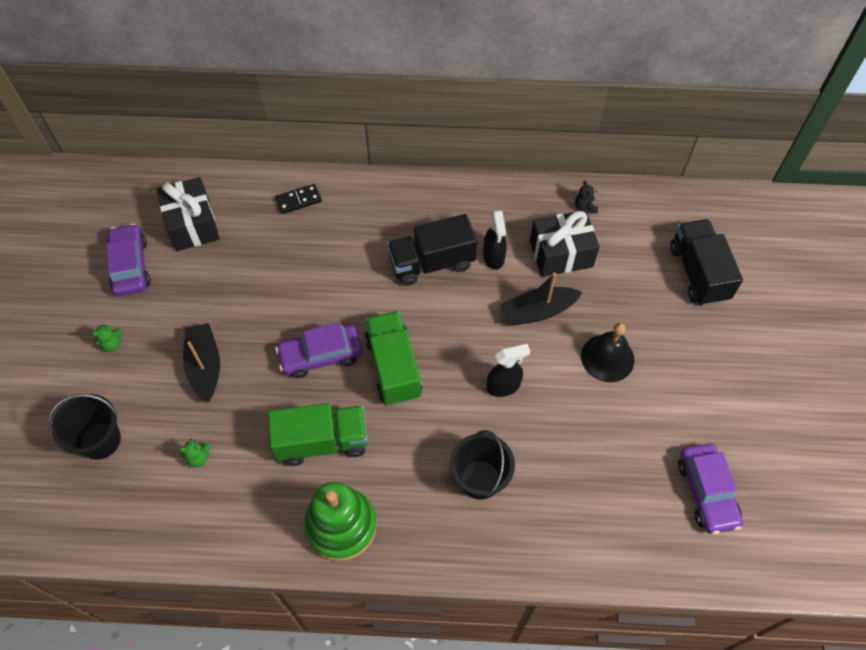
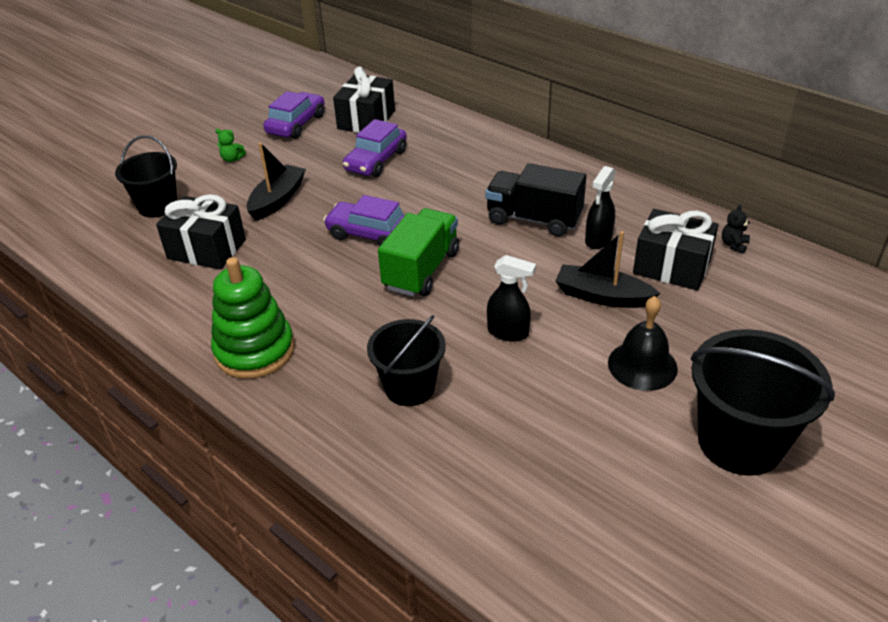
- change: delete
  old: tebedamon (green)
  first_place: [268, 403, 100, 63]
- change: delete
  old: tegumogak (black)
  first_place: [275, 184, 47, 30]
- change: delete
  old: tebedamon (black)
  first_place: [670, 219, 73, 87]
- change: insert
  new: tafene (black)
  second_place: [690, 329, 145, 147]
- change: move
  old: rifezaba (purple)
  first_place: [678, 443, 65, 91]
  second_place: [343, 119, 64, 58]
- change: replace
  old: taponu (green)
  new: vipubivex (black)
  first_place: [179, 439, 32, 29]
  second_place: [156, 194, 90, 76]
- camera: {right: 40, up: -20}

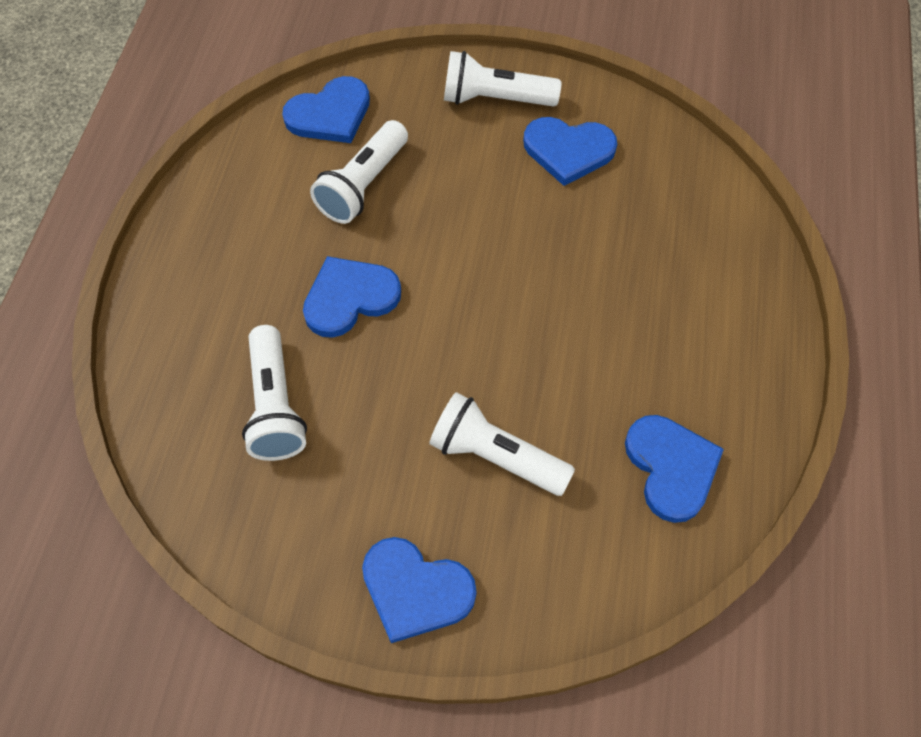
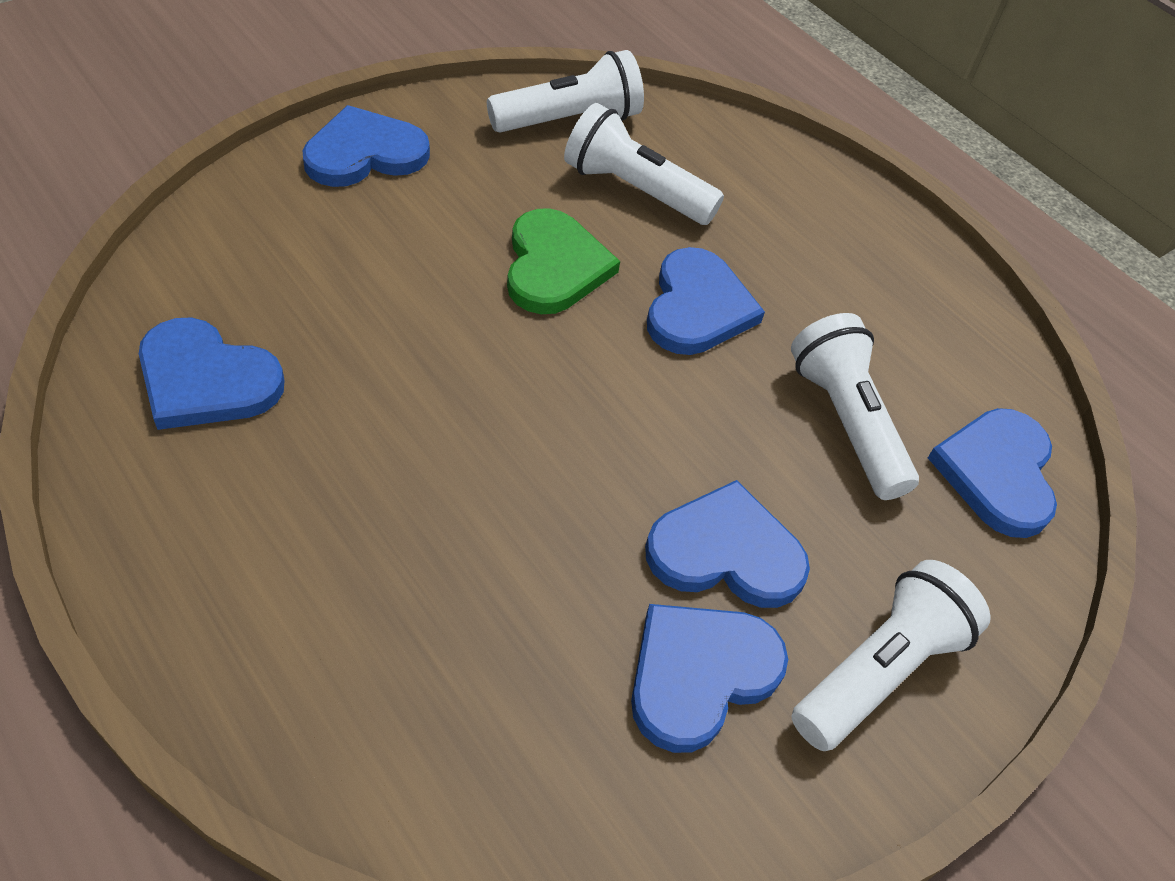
- change: insert
  new: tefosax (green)
  second_place: [507, 208, 113, 106]
- change: insert
  new: tefosax (blue)
  second_place: [645, 480, 165, 128]
- change: move
  old: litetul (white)
  first_place: [429, 392, 146, 104]
  second_place: [487, 50, 157, 83]
- camera: {right: 125, up: -10}

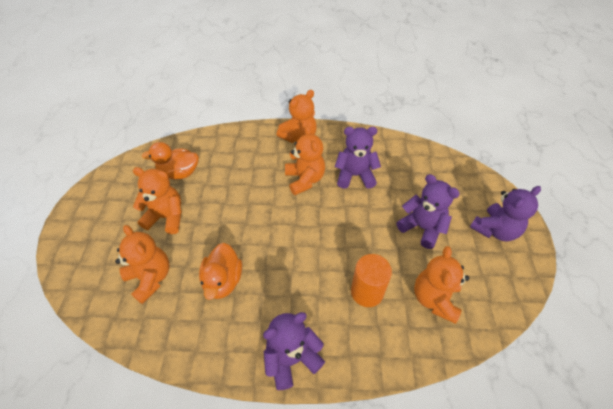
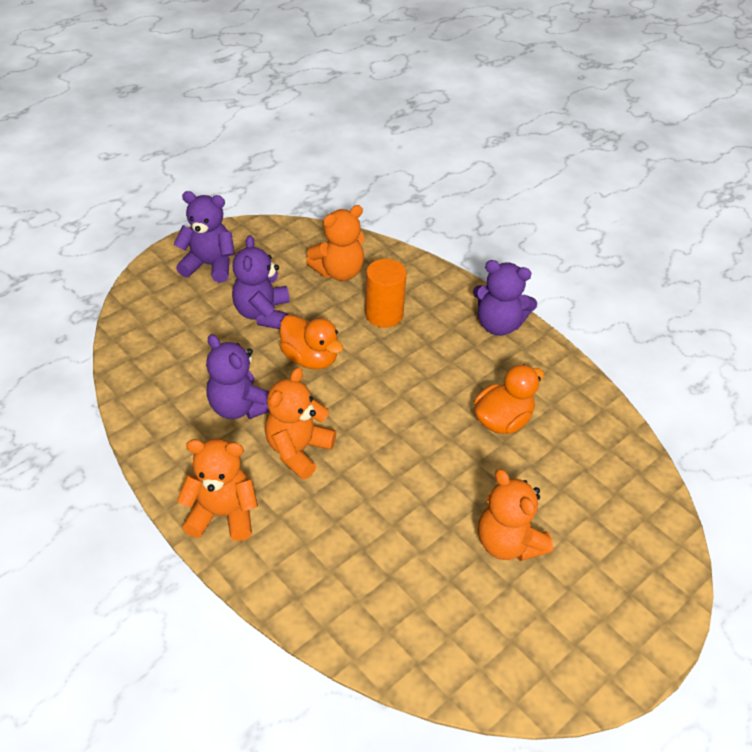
- change: delete
  old: taponu (orange)
  first_place: [115, 225, 54, 79]
- change: move
  old: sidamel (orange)
  first_place: [142, 142, 57, 37]
  second_place: [280, 315, 63, 55]
- camera: {right: -135, up: -5}

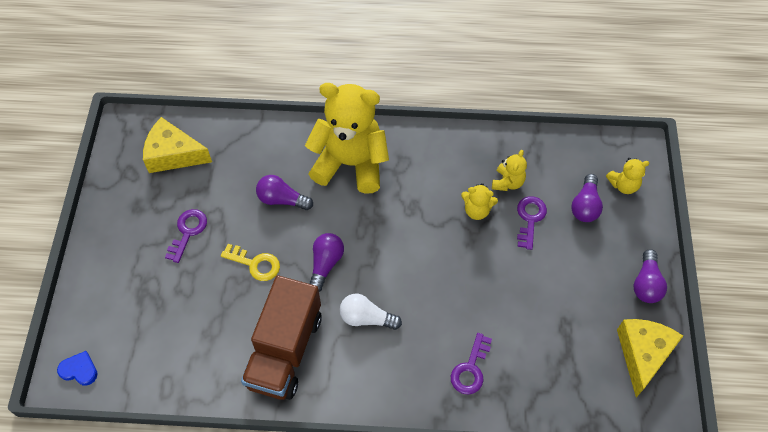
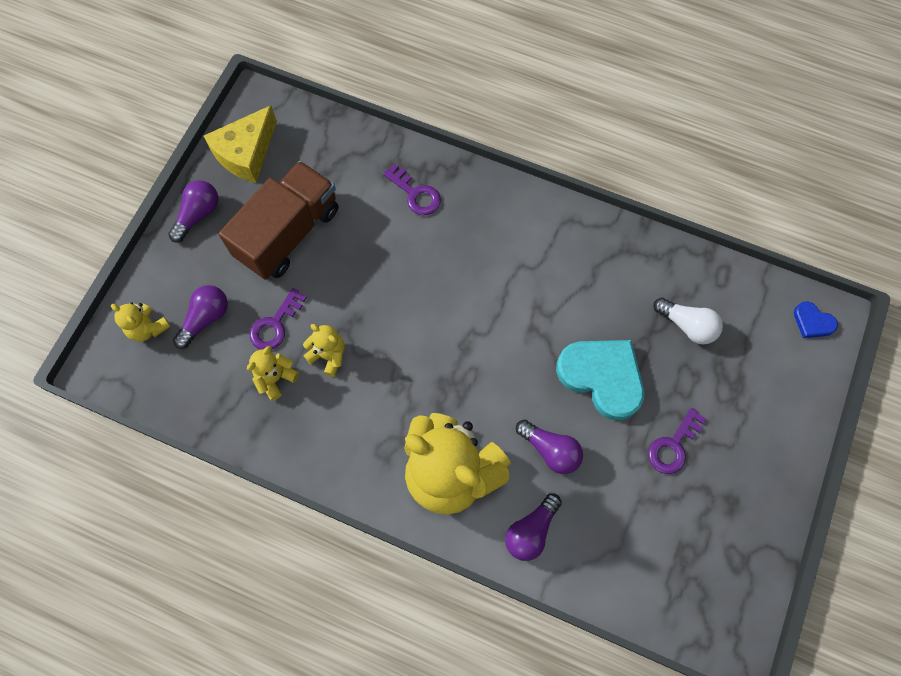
- change: delete
  old: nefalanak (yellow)
  first_place: [143, 117, 69, 56]
- change: move
  old: tebedamon (brown)
  first_place: [241, 275, 81, 125]
  second_place: [219, 161, 119, 119]
- change: move
  old: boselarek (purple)
  first_place: [310, 233, 34, 59]
  second_place: [505, 493, 57, 68]
- change: move
  old: boselarek (white)
  first_place: [340, 294, 62, 36]
  second_place: [653, 298, 70, 47]
- change: replace
  old: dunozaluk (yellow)
  new: tefosax (turquoise)
  first_place: [221, 244, 59, 37]
  second_place: [556, 340, 88, 80]
- change: rotate
  old: dunozaluk (purple)
  first_place: [451, 333, 41, 61]
  second_place: [383, 164, 58, 51]
  degrees: 90
- change: rotate
  old: taponu (yellow)
  first_place: [606, 158, 43, 36]
  second_place: [111, 302, 60, 40]
  degrees: -150
- camera: {right: -160, up: 10}

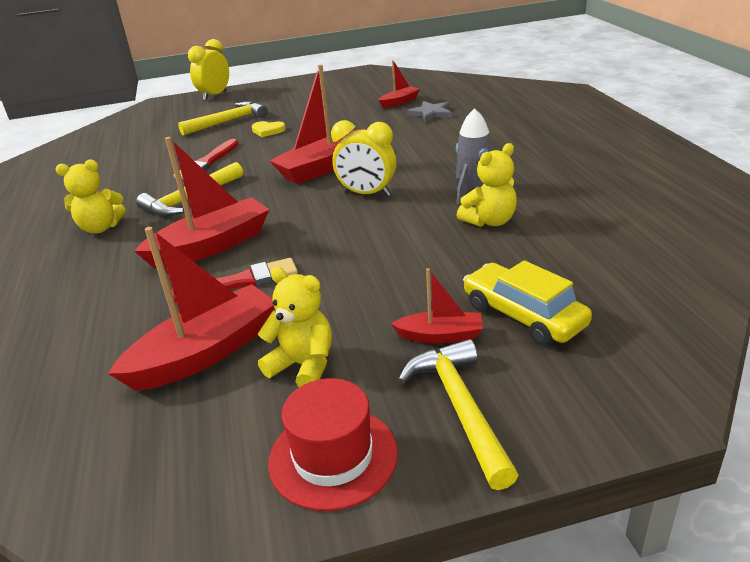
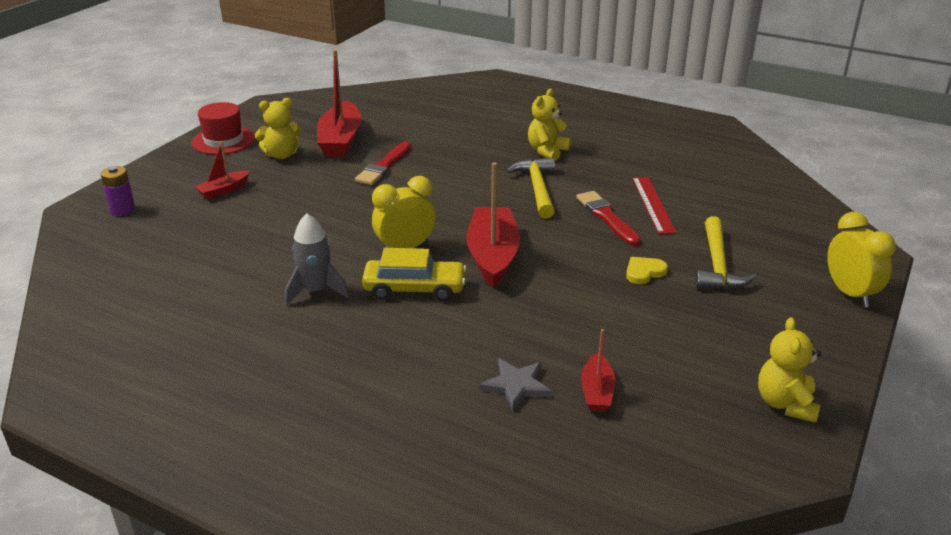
- change: delete
  old: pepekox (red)
  first_place: [134, 137, 136, 132]
- change: delete
  old: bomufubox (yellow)
  first_place: [398, 339, 120, 151]
- change: insert
  new: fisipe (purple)
  second_place: [101, 166, 34, 50]
- change: insert
  new: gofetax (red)
  second_place: [632, 177, 45, 57]
- change: move
  old: taponu (yellow)
  first_place: [456, 143, 61, 84]
  second_place: [758, 317, 63, 106]
- change: move
  old: rifezaba (yellow)
  first_place: [463, 260, 129, 86]
  second_place: [362, 248, 105, 53]
- camera: {right: 130, up: 0}

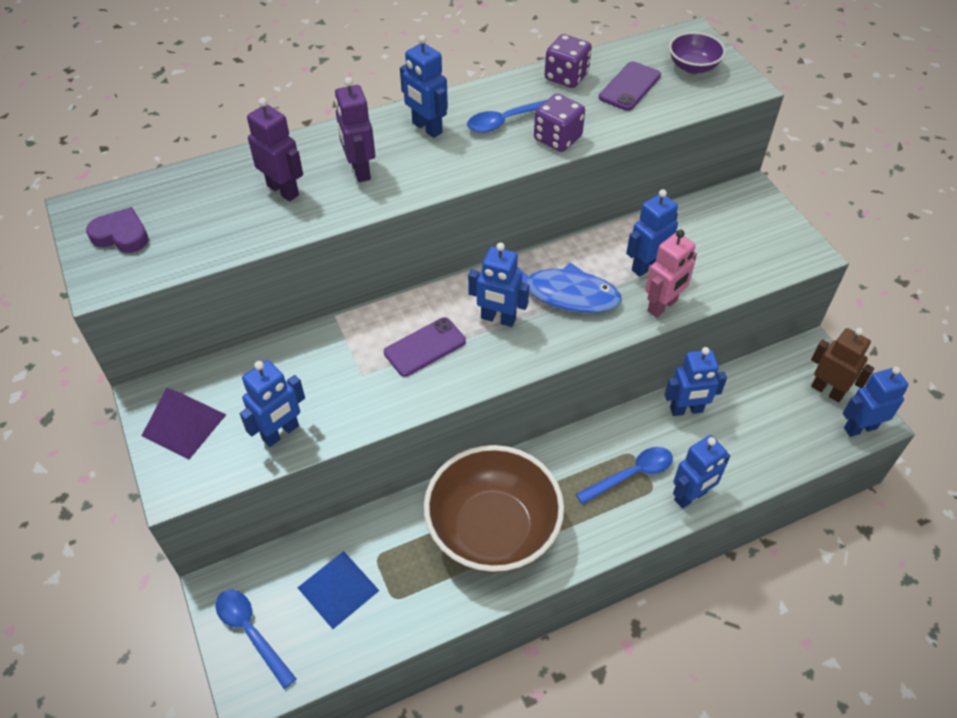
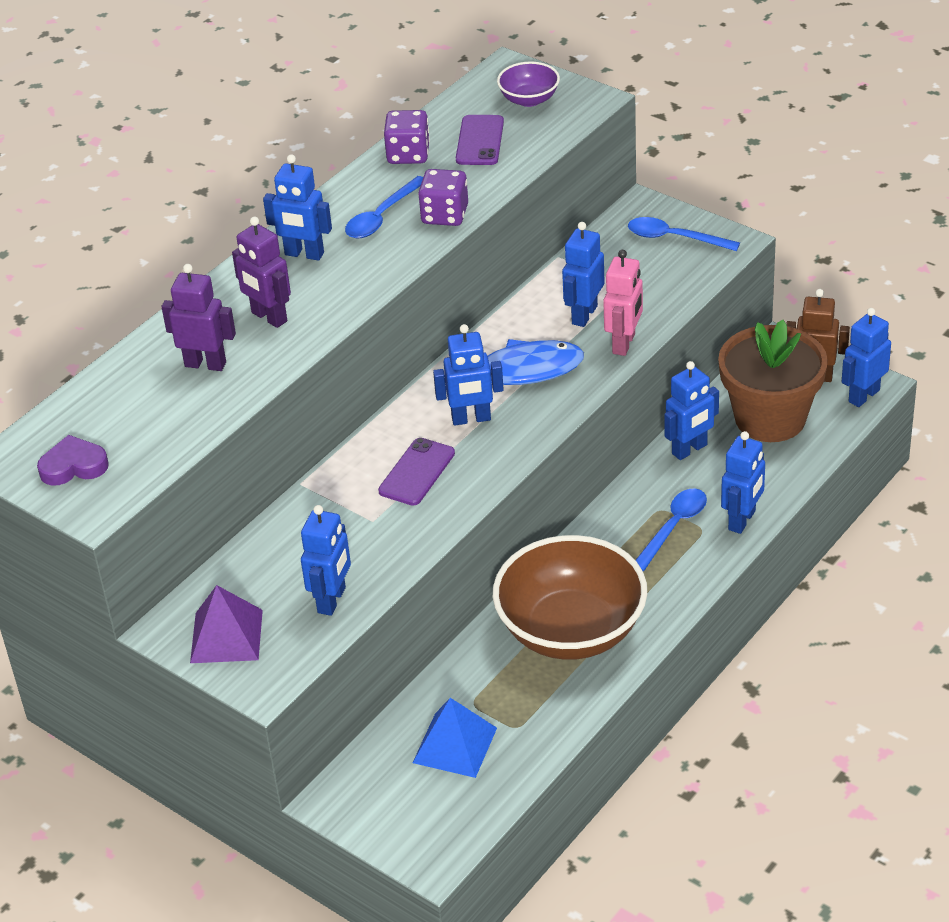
- change: insert
  new: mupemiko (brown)
  second_place: [718, 320, 110, 122]
- change: move
  old: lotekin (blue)
  first_place: [215, 590, 81, 99]
  second_place: [628, 217, 112, 34]
- camera: {right: -25, up: -10}

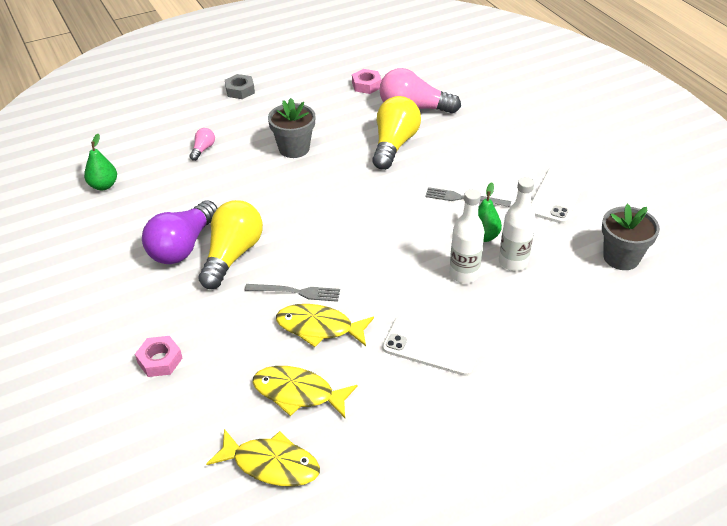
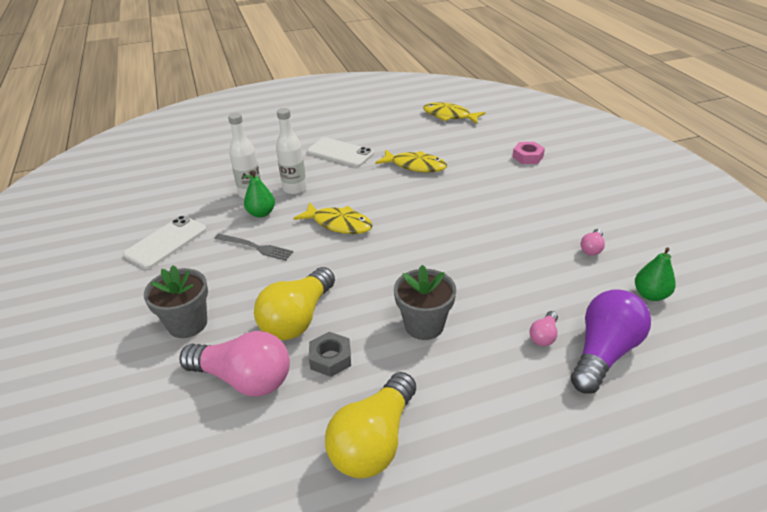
- change: delete
  old: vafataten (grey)
  first_place: [245, 284, 95, 18]
- change: delete
  old: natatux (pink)
  first_place: [352, 69, 30, 25]
- change: insert
  new: boselarek (pink)
  second_place: [580, 229, 25, 27]
- change: move
  old: boselarek (purple)
  first_place: [142, 200, 75, 64]
  second_place: [571, 289, 80, 105]
- change: move
  old: boselarek (yellow)
  first_place: [199, 200, 64, 89]
  second_place: [325, 372, 91, 106]
- change: move
  old: natatux (grey)
  first_place: [225, 74, 30, 25]
  second_place: [309, 332, 42, 45]
- change: move
  old: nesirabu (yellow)
  first_place: [252, 366, 106, 52]
  second_place: [293, 202, 80, 32]
- change: move
  old: mupemiko (grey)
  first_place: [602, 204, 58, 66]
  second_place: [144, 265, 64, 73]
- camera: {right: -170, up: -5}

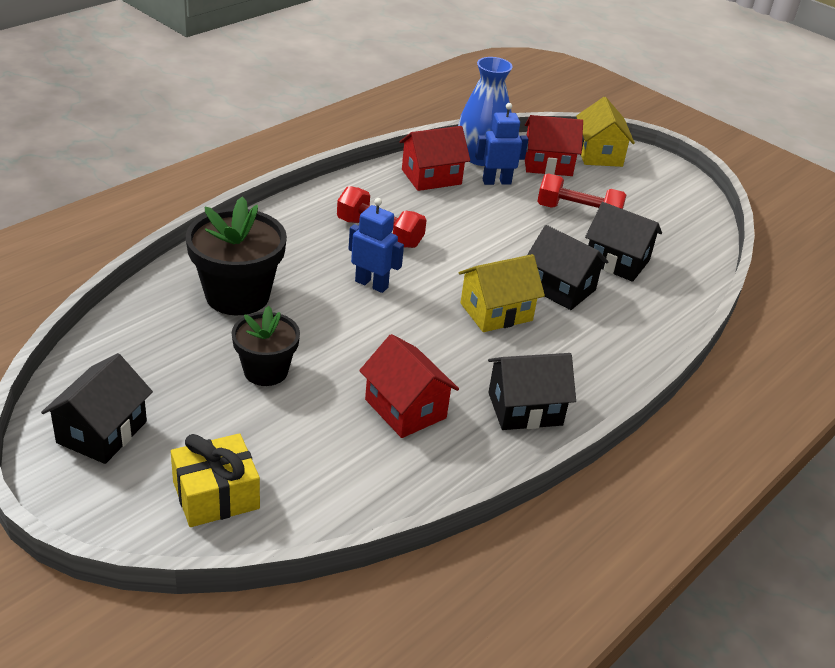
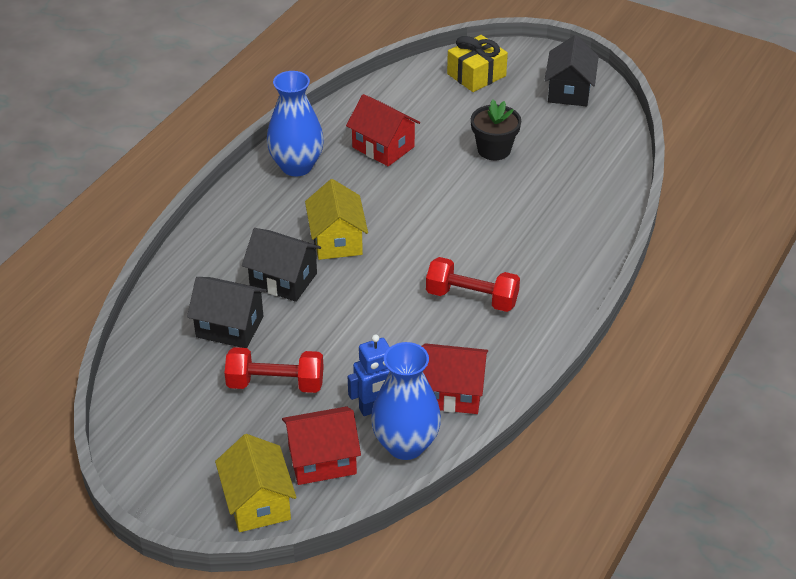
- change: delete
  old: mupemiko (black)
  first_place: [186, 196, 101, 119]
- change: delete
  old: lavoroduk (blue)
  first_place: [349, 198, 55, 95]
- change: replace
  old: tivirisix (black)
  new: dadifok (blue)
  first_place: [488, 353, 88, 77]
  second_place: [267, 71, 57, 105]
- change: rotate
  old: tivirisix (red)
  first_place: [399, 126, 71, 65]
  second_place: [422, 343, 66, 71]
  degrees: 45
- change: rotate
  old: tivirisix (yellow)
  first_place: [459, 254, 86, 78]
  second_place: [305, 179, 63, 81]
  degrees: -60
- camera: {right: 170, up: 5}

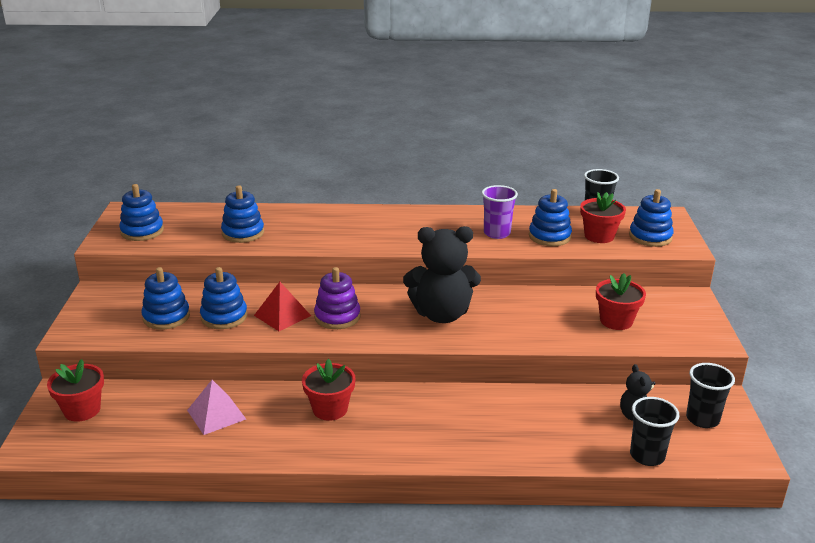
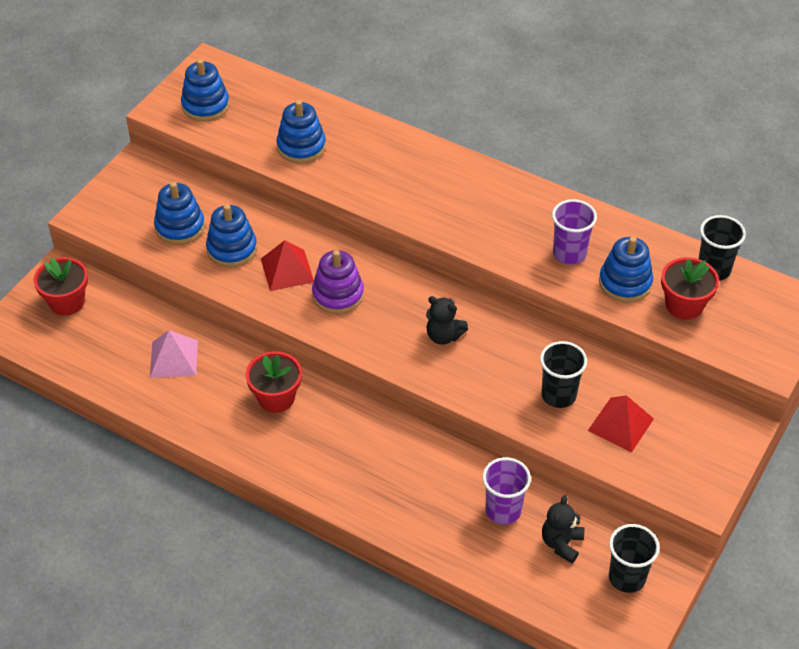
- change: delete
  old: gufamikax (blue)
  first_place: [629, 189, 44, 58]
- change: insert
  new: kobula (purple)
  second_place: [482, 457, 49, 68]
- change: move
  old: kobula (black)
  first_place: [630, 397, 49, 69]
  second_place: [540, 341, 47, 67]
- change: replace
  old: mupemiko (red)
  new: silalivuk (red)
  first_place: [596, 273, 50, 57]
  second_place: [588, 395, 66, 57]
- change: resize
  old: taponu (black)
  first_place: [403, 226, 78, 97]
  second_place: [426, 296, 42, 49]
  factor: 0.5
- camera: {right: 30, up: 20}

